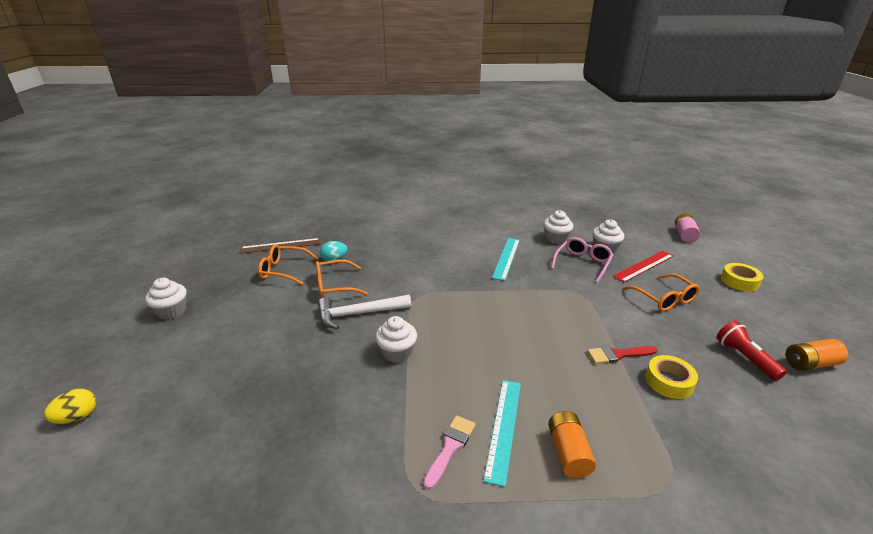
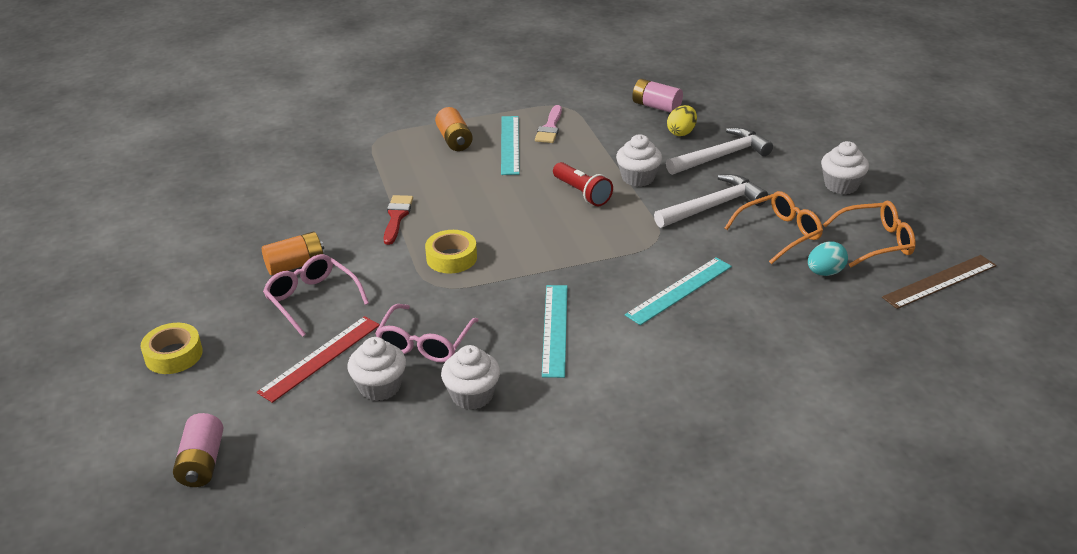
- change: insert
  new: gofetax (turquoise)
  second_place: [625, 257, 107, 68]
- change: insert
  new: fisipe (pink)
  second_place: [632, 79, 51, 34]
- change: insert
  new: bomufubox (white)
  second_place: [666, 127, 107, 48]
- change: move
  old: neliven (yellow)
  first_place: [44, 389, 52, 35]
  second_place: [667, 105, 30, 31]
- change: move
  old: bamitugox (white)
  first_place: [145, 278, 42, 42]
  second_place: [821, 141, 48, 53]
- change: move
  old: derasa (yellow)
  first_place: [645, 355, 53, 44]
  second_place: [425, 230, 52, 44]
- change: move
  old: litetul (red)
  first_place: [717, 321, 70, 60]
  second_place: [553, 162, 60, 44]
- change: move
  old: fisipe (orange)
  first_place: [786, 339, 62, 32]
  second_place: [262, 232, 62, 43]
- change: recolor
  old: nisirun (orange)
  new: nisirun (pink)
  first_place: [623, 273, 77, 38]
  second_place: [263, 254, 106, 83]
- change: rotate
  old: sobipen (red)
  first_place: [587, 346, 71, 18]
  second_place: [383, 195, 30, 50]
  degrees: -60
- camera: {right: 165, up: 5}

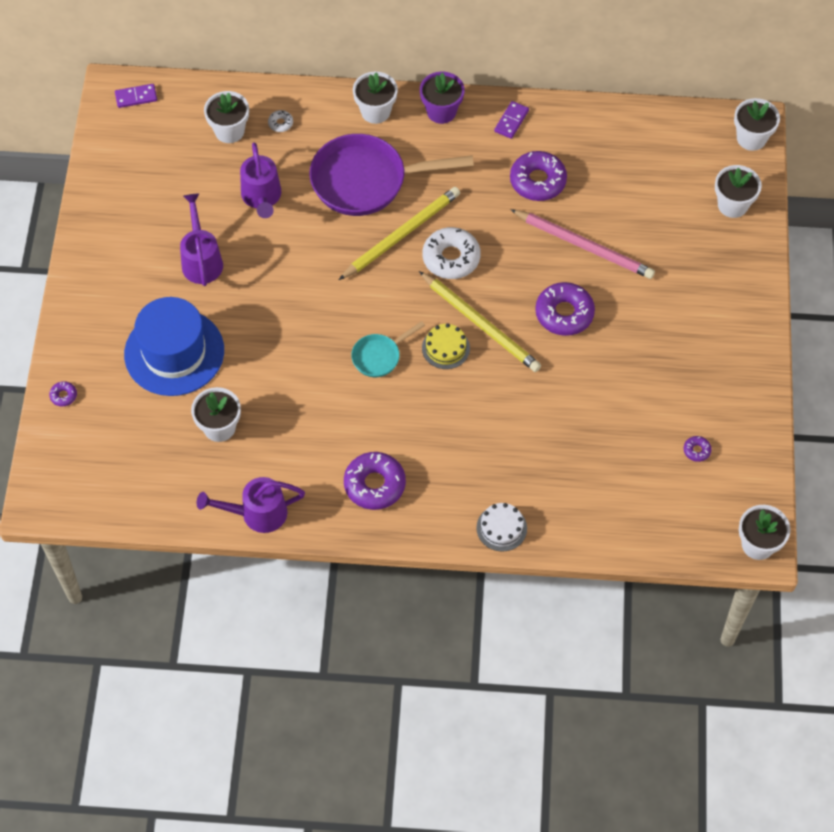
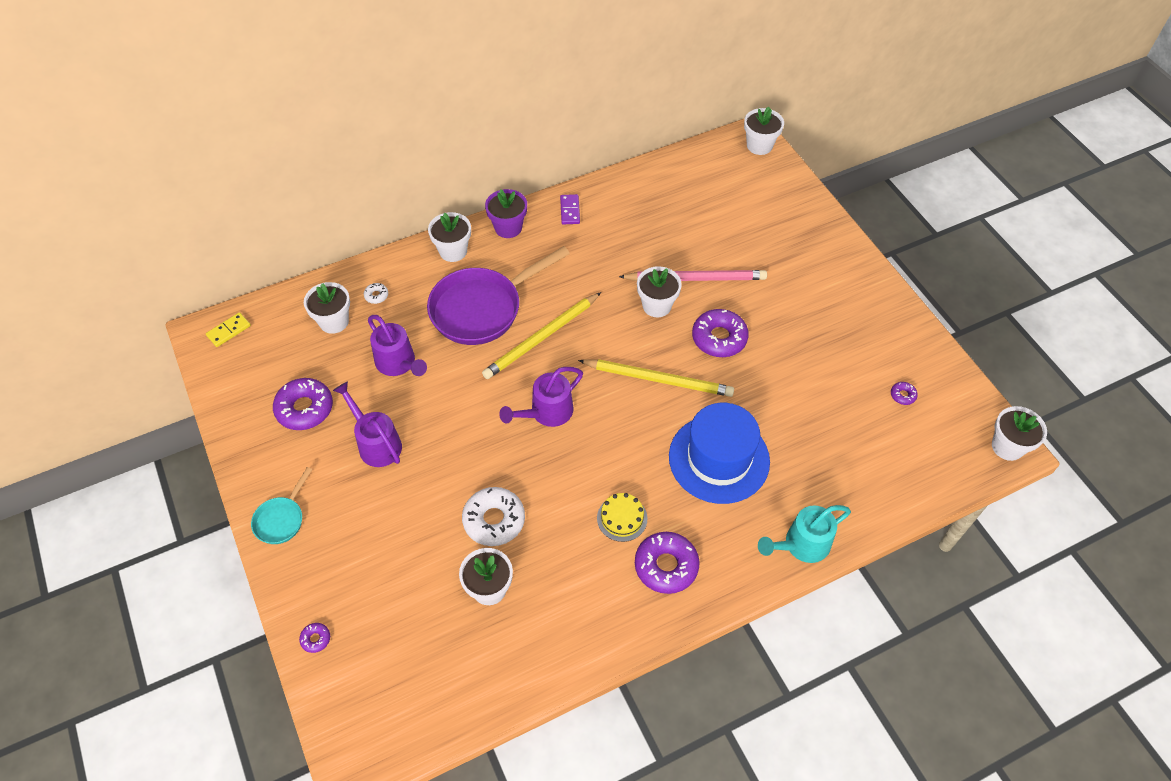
- change: move
  old: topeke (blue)
  first_place: [124, 297, 100, 99]
  second_place: [669, 403, 101, 101]
- change: move
  old: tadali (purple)
  first_place: [196, 477, 109, 56]
  second_place: [499, 367, 84, 60]
- change: move
  old: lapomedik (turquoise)
  first_place: [351, 321, 74, 56]
  second_place: [251, 467, 61, 77]
- change: move
  old: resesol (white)
  first_place: [422, 227, 59, 52]
  second_place: [462, 487, 63, 59]
- change: move
  old: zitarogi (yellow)
  first_place: [422, 323, 48, 46]
  second_place: [597, 493, 50, 49]
- change: move
  old: resesol (purple)
  first_place: [510, 151, 57, 50]
  second_place: [273, 378, 60, 52]
- change: move
  old: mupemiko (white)
  first_place: [715, 165, 47, 53]
  second_place: [637, 266, 45, 51]
- change: replace
  old: zitarogi (white)
  new: tadali (turquoise)
  first_place: [476, 503, 51, 49]
  second_place: [758, 505, 93, 58]
- change: recolor
  old: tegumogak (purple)
  new: tegumogak (yellow)
  first_place: [115, 84, 42, 24]
  second_place: [206, 312, 45, 35]
- change: rotate
  old: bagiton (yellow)
  first_place: [339, 187, 121, 93]
  second_place: [482, 292, 119, 87]
  degrees: -150
- camera: {right: -30, up: -5}

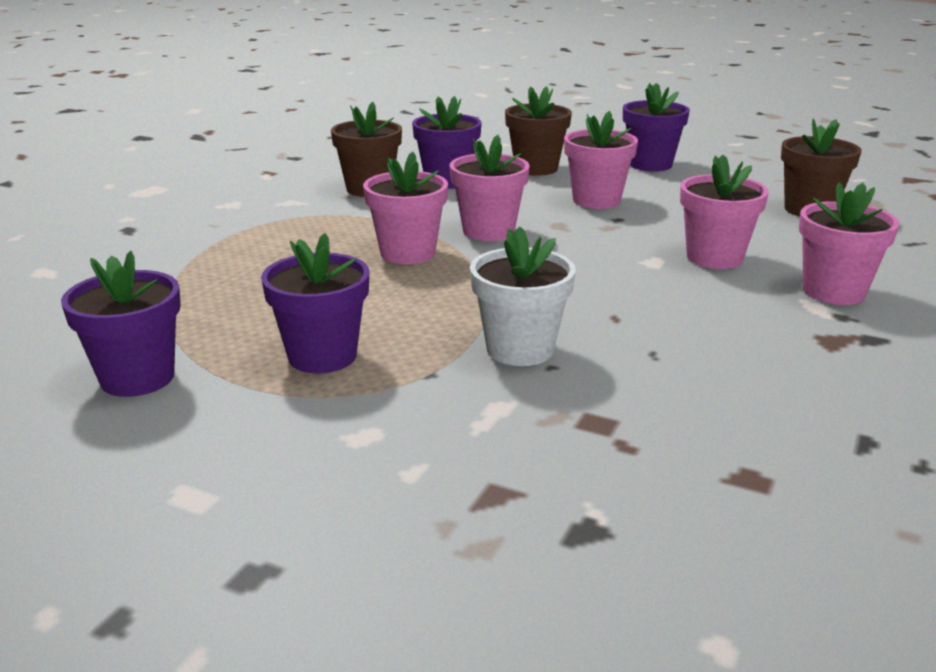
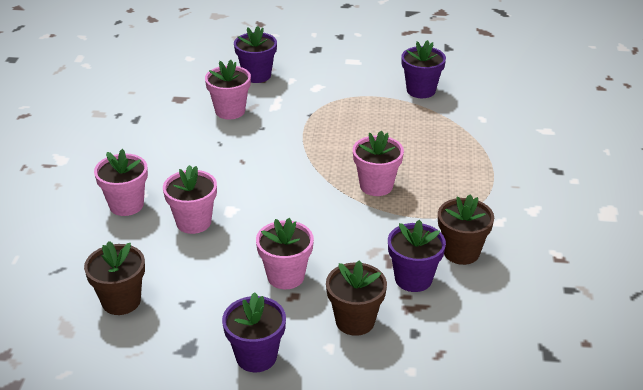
- change: delete
  old: mupemiko (white)
  first_place: [470, 226, 106, 140]
- change: move
  old: mupemiko (purple)
  first_place: [261, 233, 108, 140]
  second_place: [234, 26, 43, 57]
- change: move
  old: mupemiko (pink)
  first_place: [450, 135, 80, 106]
  second_place: [205, 60, 46, 60]
- camera: {right: 160, up: 10}

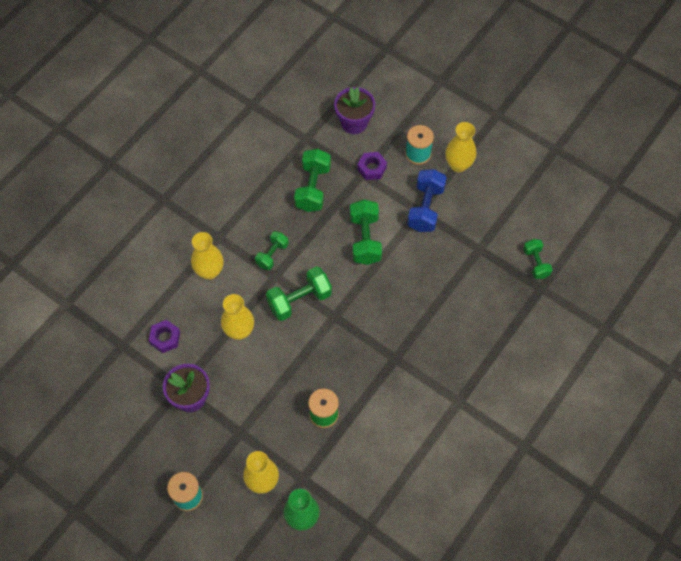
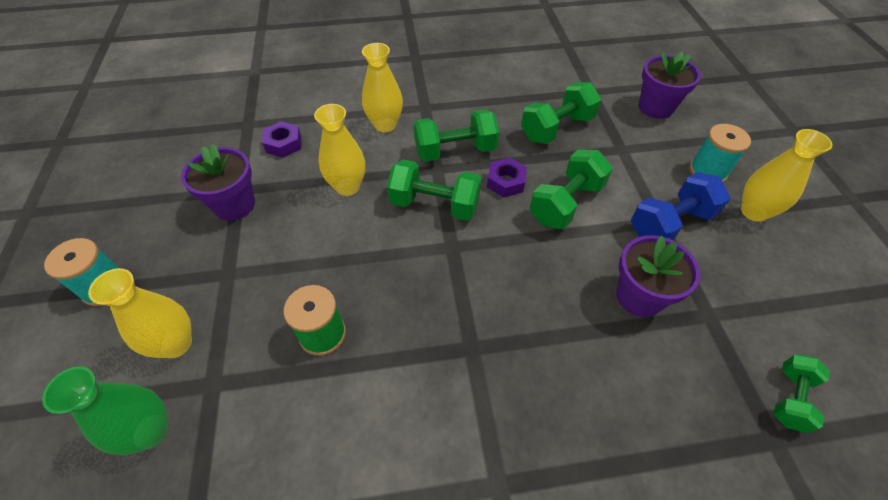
- change: insert
  new: mupemiko (purple)
  second_place: [616, 235, 84, 82]
- change: move
  old: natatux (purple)
  first_place: [357, 152, 30, 28]
  second_place: [487, 158, 40, 40]
- change: resize
  old: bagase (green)
  first_place: [255, 231, 34, 39]
  second_place: [414, 109, 85, 53]
  factor: 1.61
- camera: {right: 45, up: -10}

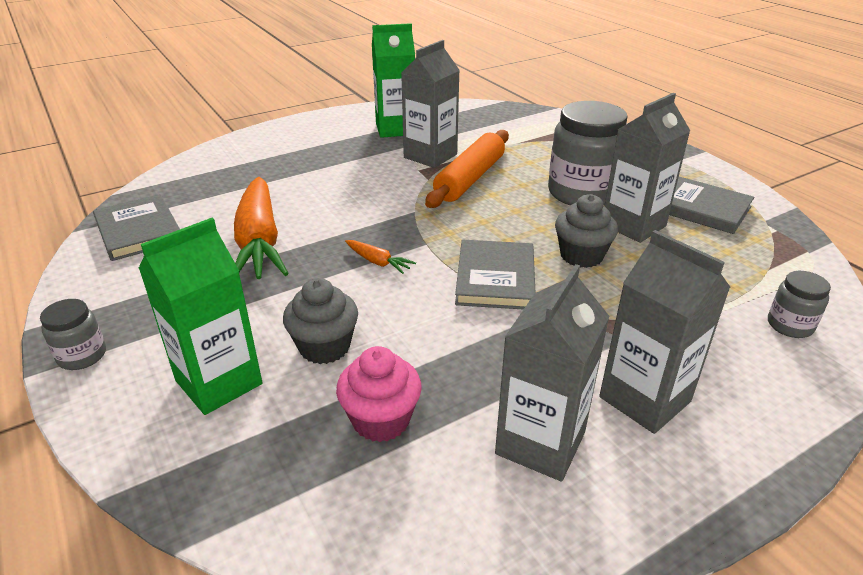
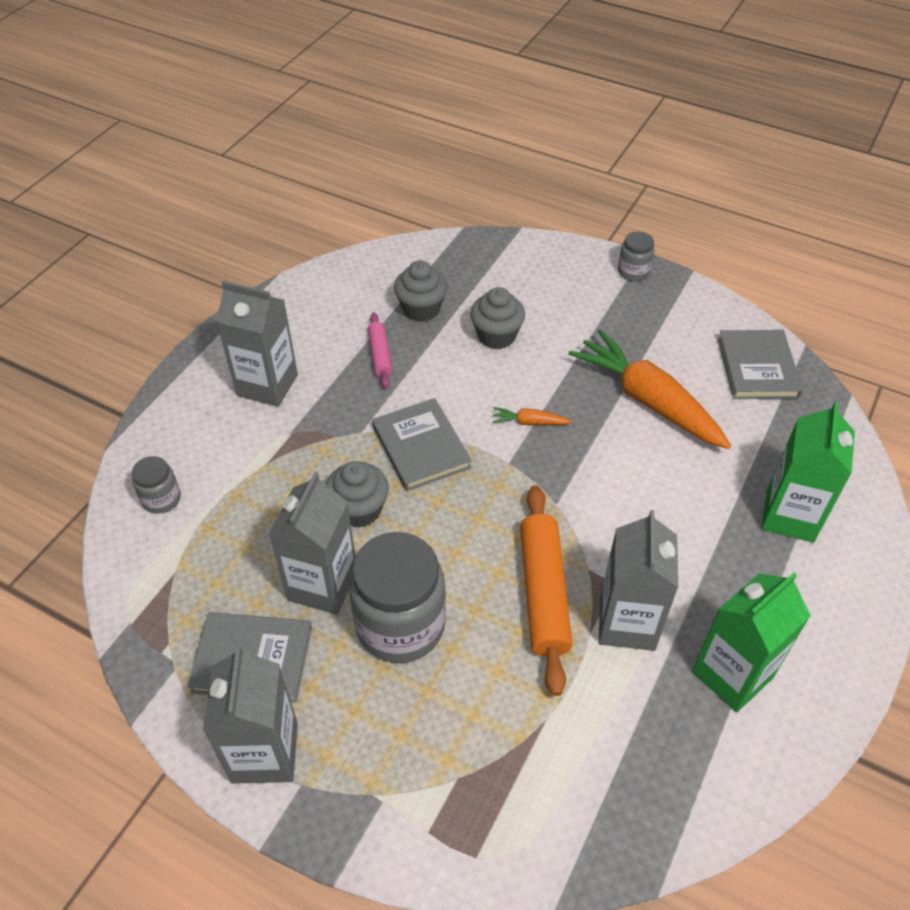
- change: insert
  new: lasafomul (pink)
  second_place: [368, 312, 24, 76]
- change: move
  old: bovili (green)
  first_place: [139, 218, 124, 197]
  second_place: [761, 401, 94, 142]
- change: move
  old: bovili (grey)
  first_place: [495, 264, 114, 217]
  second_place: [203, 645, 95, 139]
- change: recolor
  old: bamitugox (pink)
  new: bamitugox (grey)
  first_place: [336, 346, 86, 96]
  second_place: [394, 260, 54, 62]
- change: rotate
  old: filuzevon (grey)
  first_place: [93, 194, 87, 67]
  second_place: [718, 330, 85, 69]
  degrees: 60
- camera: {right: 150, up: 15}

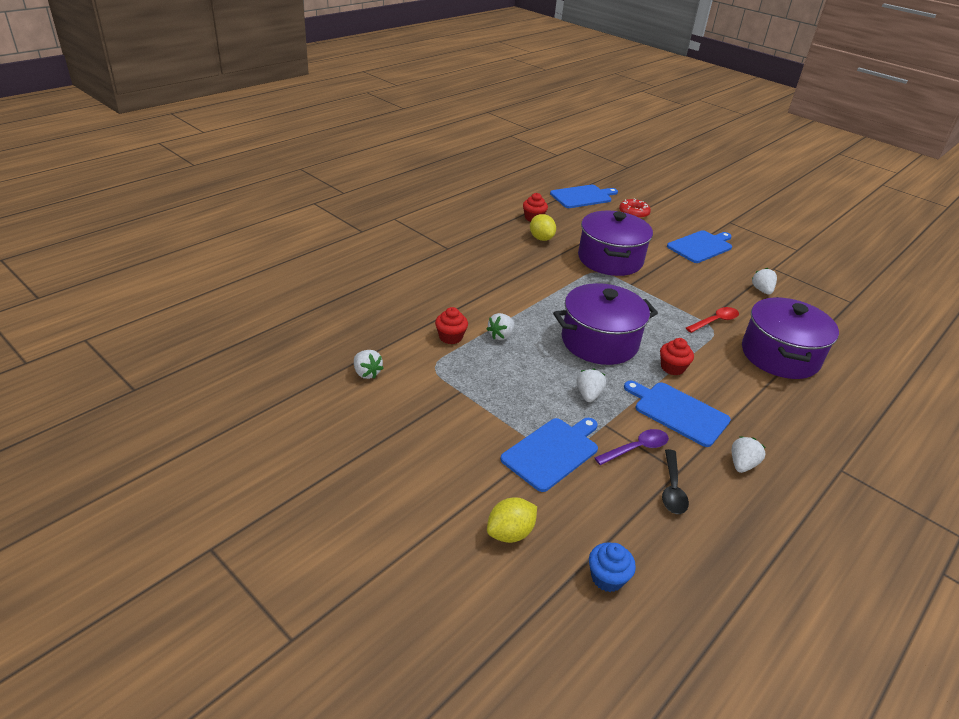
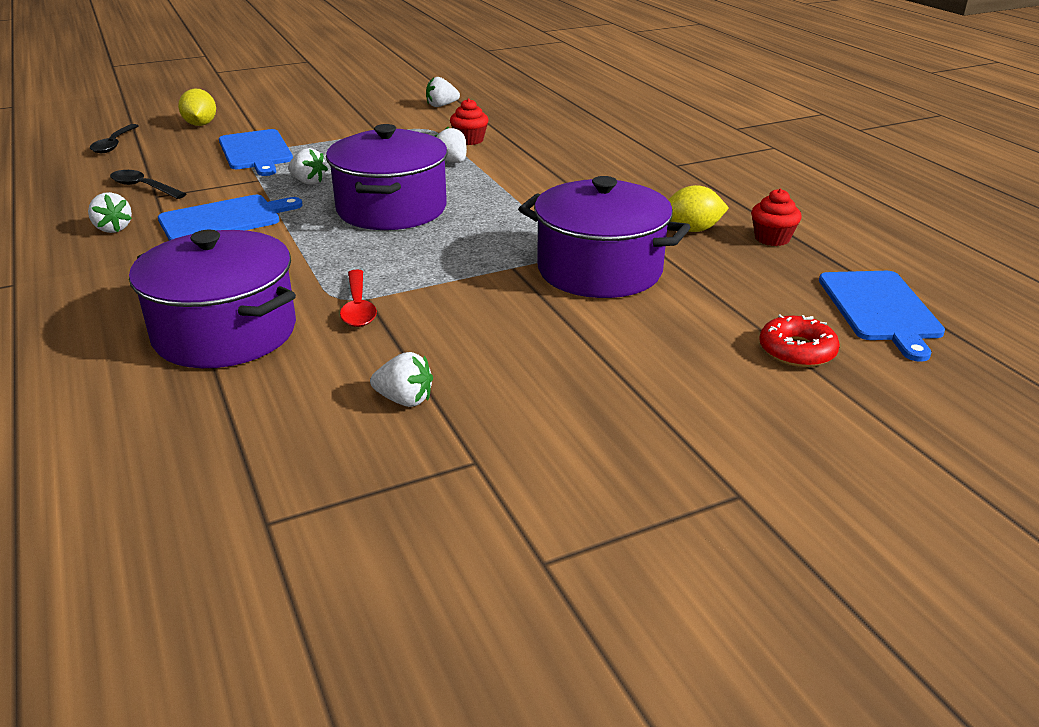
- change: delete
  old: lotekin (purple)
  first_place: [595, 429, 74, 36]
- change: delete
  old: bamitugox (red)
  first_place: [660, 338, 34, 37]
- change: delete
  old: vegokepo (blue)
  first_place: [667, 230, 65, 33]
- change: replace
  old: bamitugox (blue)
  new: lotekin (black)
  first_place: [589, 543, 47, 49]
  second_place: [90, 124, 49, 29]
- camera: {right: 115, up: -5}

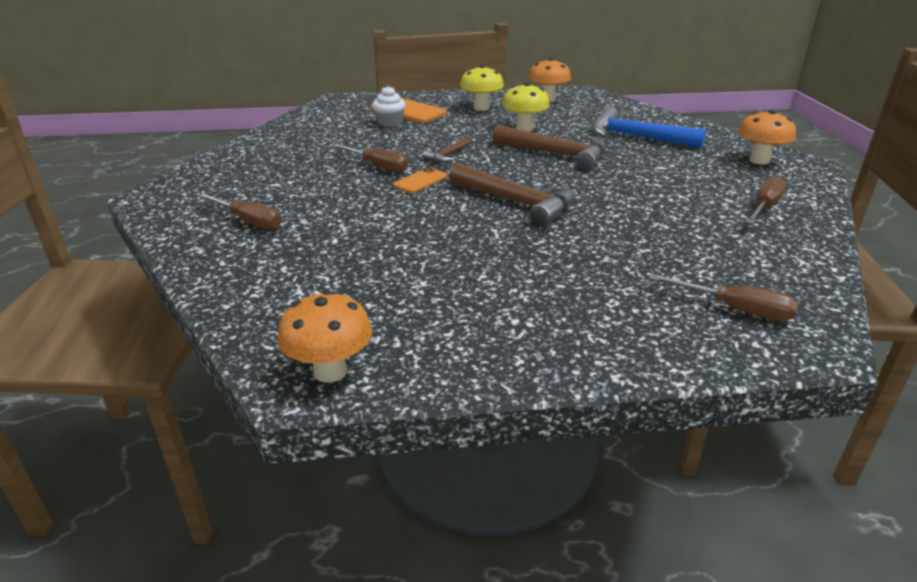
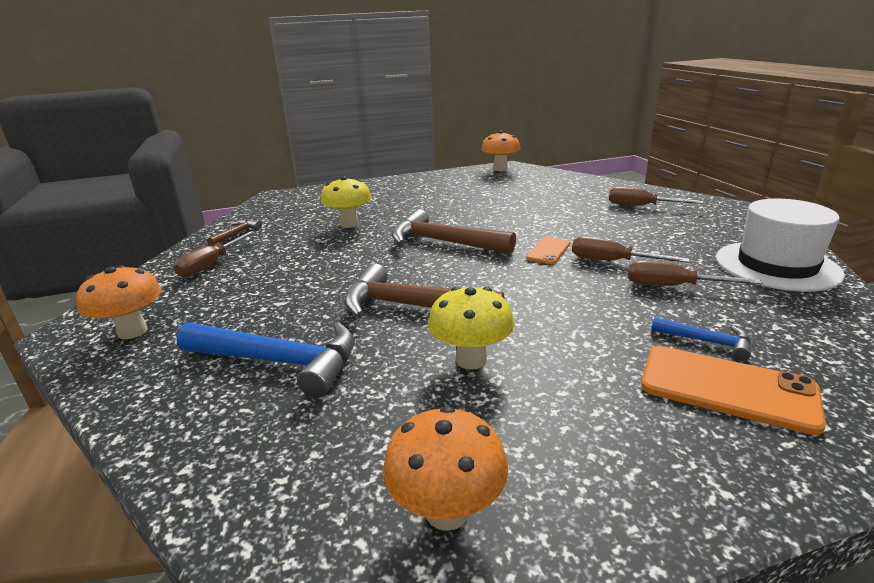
- change: insert
  new: topeke (white)
  second_place: [716, 198, 129, 94]
- change: move
  old: bomufubox (brown)
  first_place: [422, 137, 48, 26]
  second_place: [207, 219, 55, 27]
- change: move
  old: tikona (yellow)
  first_place: [460, 65, 44, 46]
  second_place: [320, 176, 52, 52]
- change: move
  old: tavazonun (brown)
  first_place: [649, 274, 149, 47]
  second_place: [628, 261, 134, 25]
- change: replace
  old: bamitugox (white)
  new: bomufubox (blue)
  first_place: [372, 86, 34, 41]
  second_place: [651, 317, 100, 44]
- camera: {right: 170, up: -5}

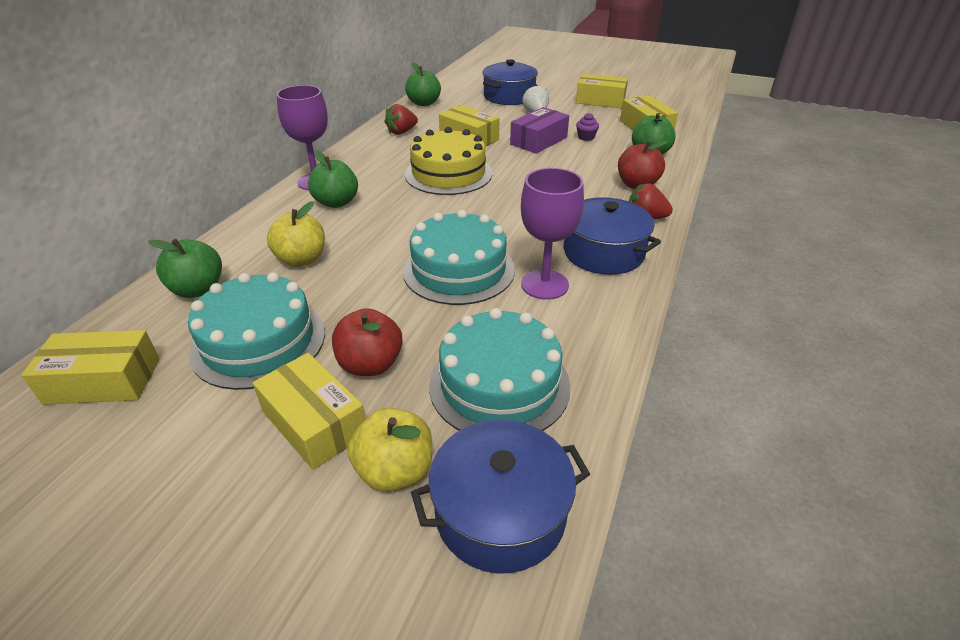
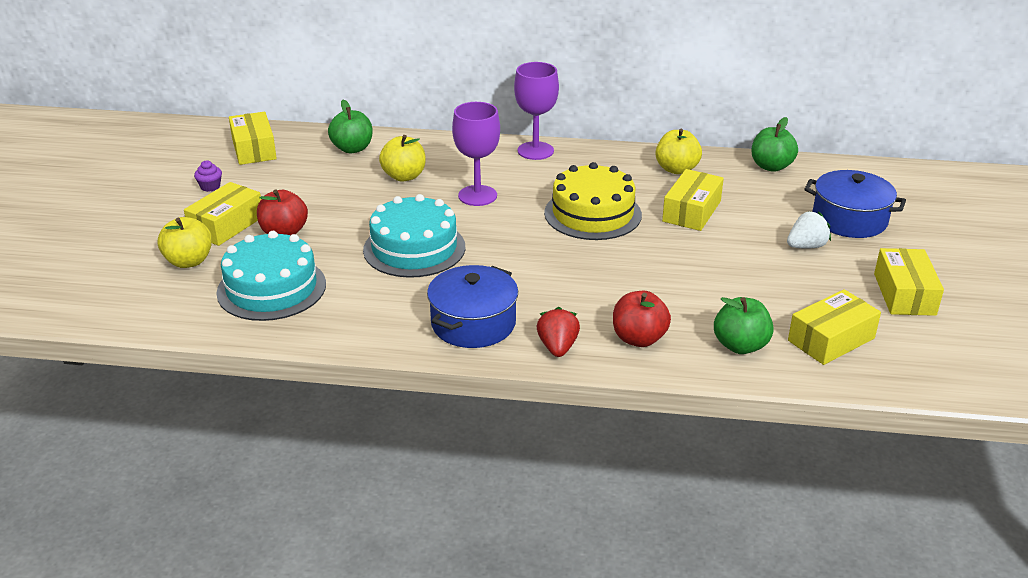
- change: delete
  old: zitarogi (turquoise)
  first_place: [188, 272, 137, 118]
- change: delete
  old: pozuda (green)
  first_place: [308, 150, 50, 58]
- change: delete
  old: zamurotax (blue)
  first_place: [411, 420, 179, 154]
- change: delete
  old: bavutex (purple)
  first_place: [510, 107, 59, 47]
- change: move
  old: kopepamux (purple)
  first_place: [521, 168, 63, 132]
  second_place: [452, 102, 48, 104]
- change: move
  old: bamitugox (purple)
  first_place: [576, 113, 23, 28]
  second_place: [194, 161, 28, 31]
- change: replace
  old: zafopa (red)
  new: pozuda (yellow)
  first_place: [385, 104, 33, 31]
  second_place: [656, 129, 46, 45]
- camera: {right: 75, up: -5}

